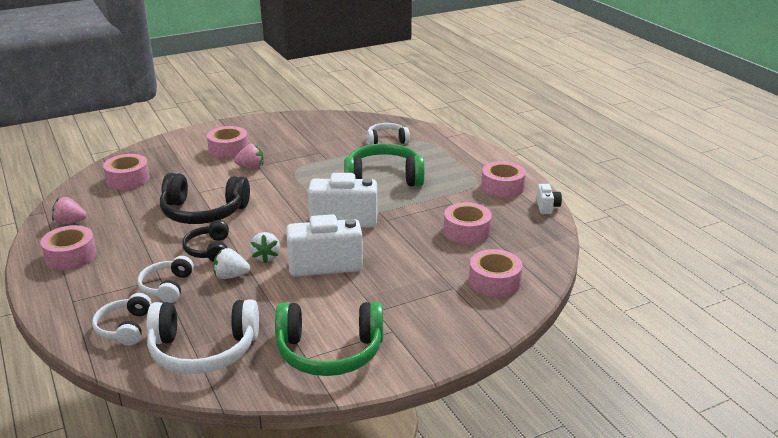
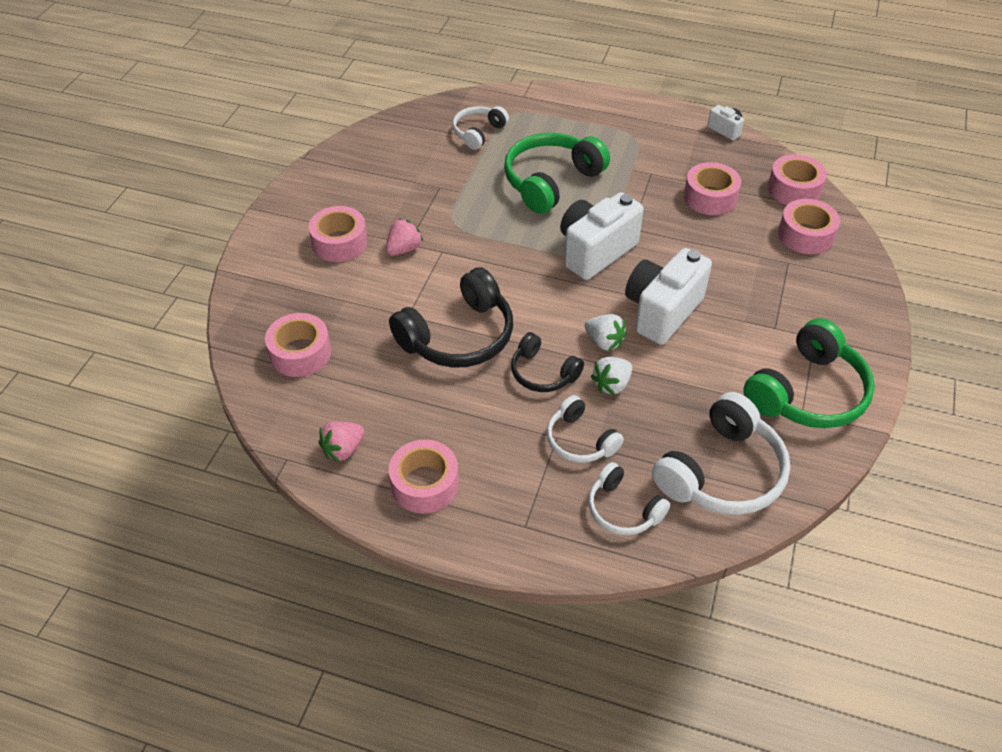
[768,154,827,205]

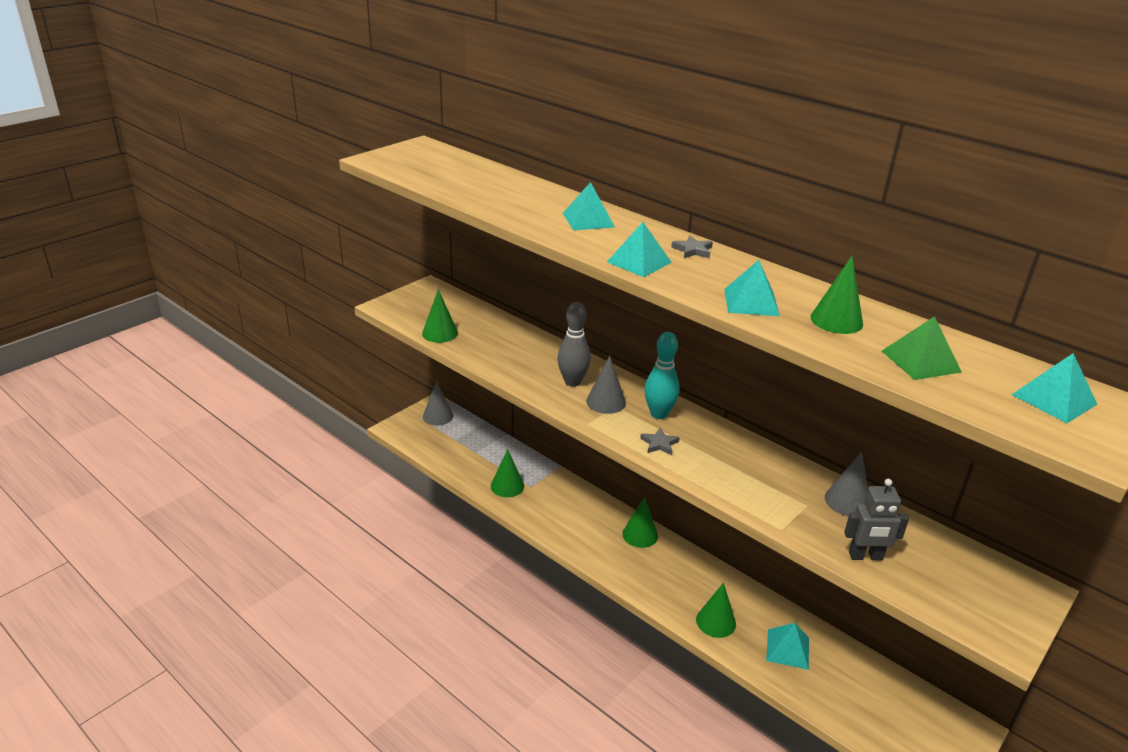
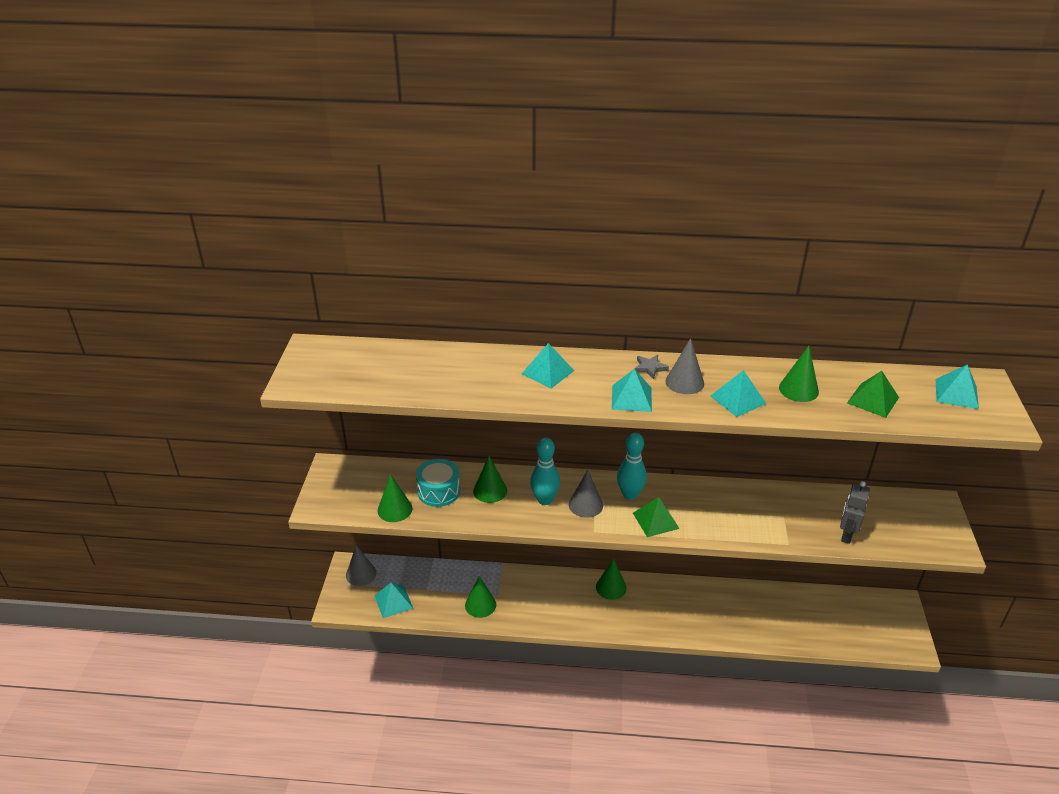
[374,583,413,618]
[416,459,460,507]
[473,456,507,503]
[530,437,560,505]
[633,497,680,537]
[665,338,704,394]
[840,481,870,544]

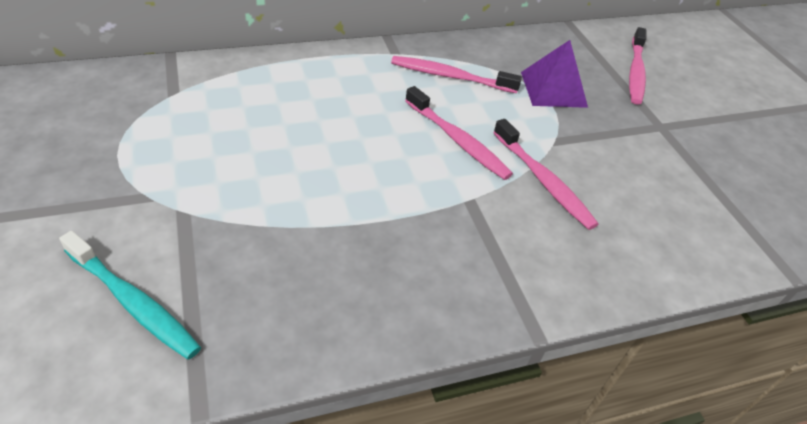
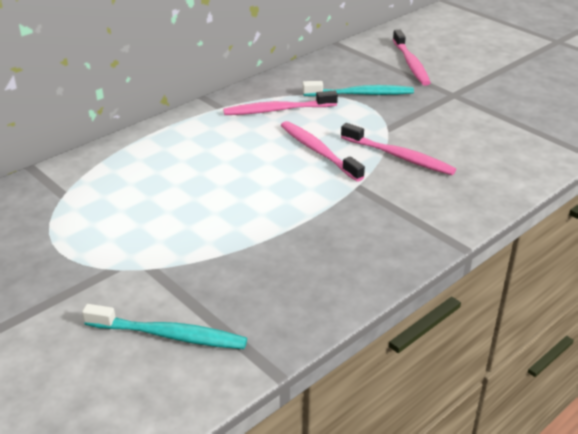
[281,121,365,181]
[303,81,414,97]

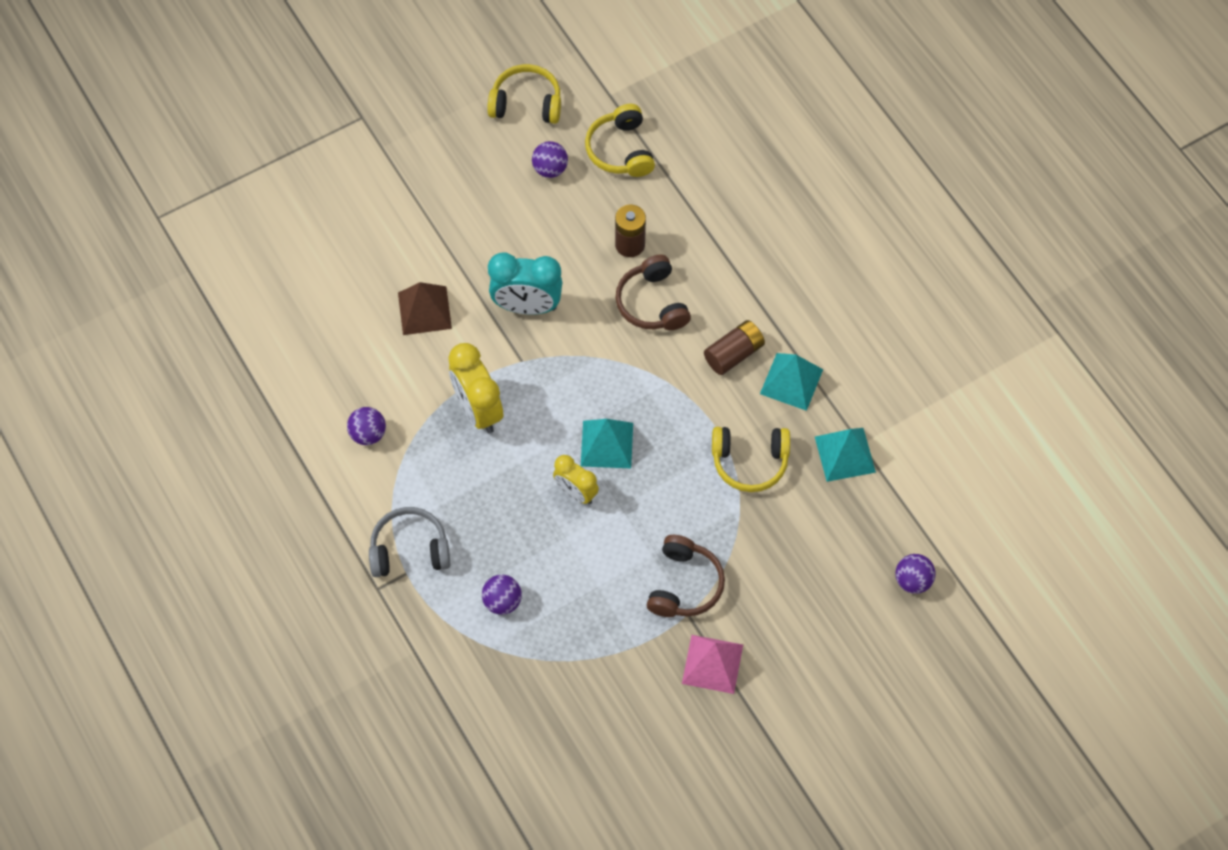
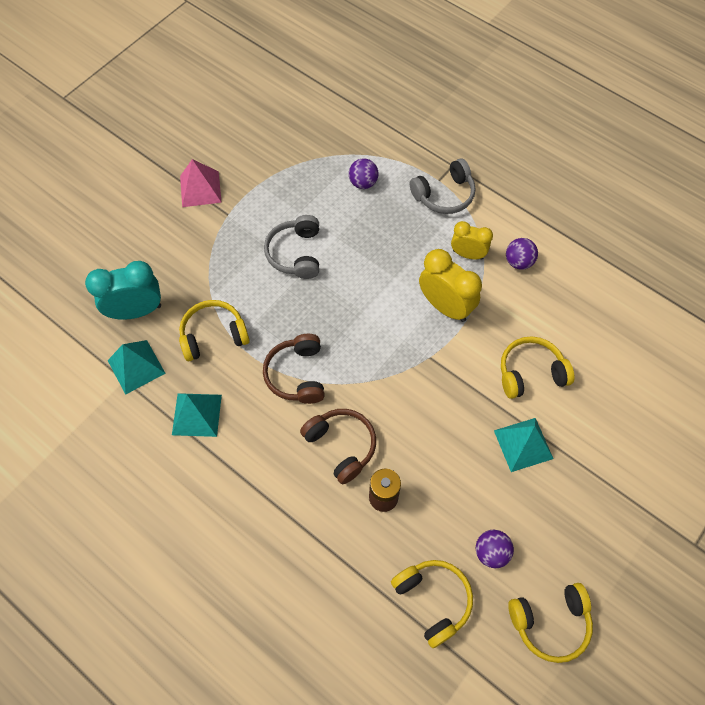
[85,261,161,320]
[263,334,325,404]
[264,215,319,279]
[451,221,493,260]
[494,418,553,472]
[501,336,574,399]
[704,320,765,375] (first image)
[895,554,936,594] (first image)

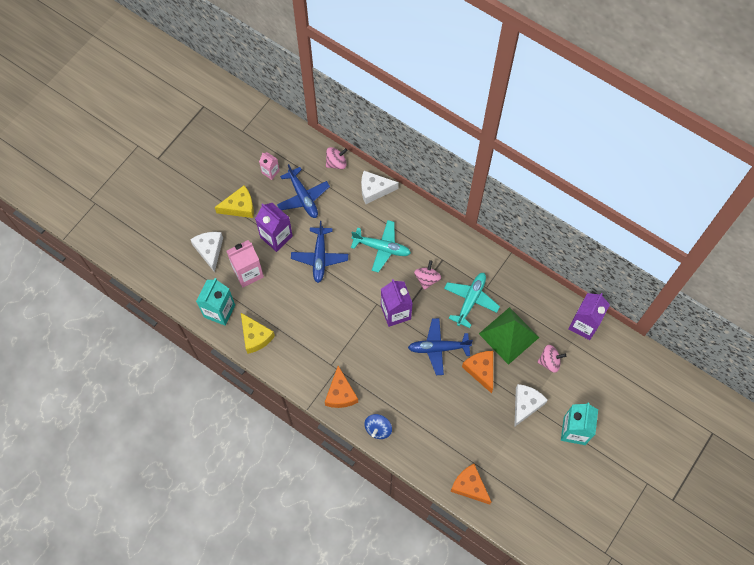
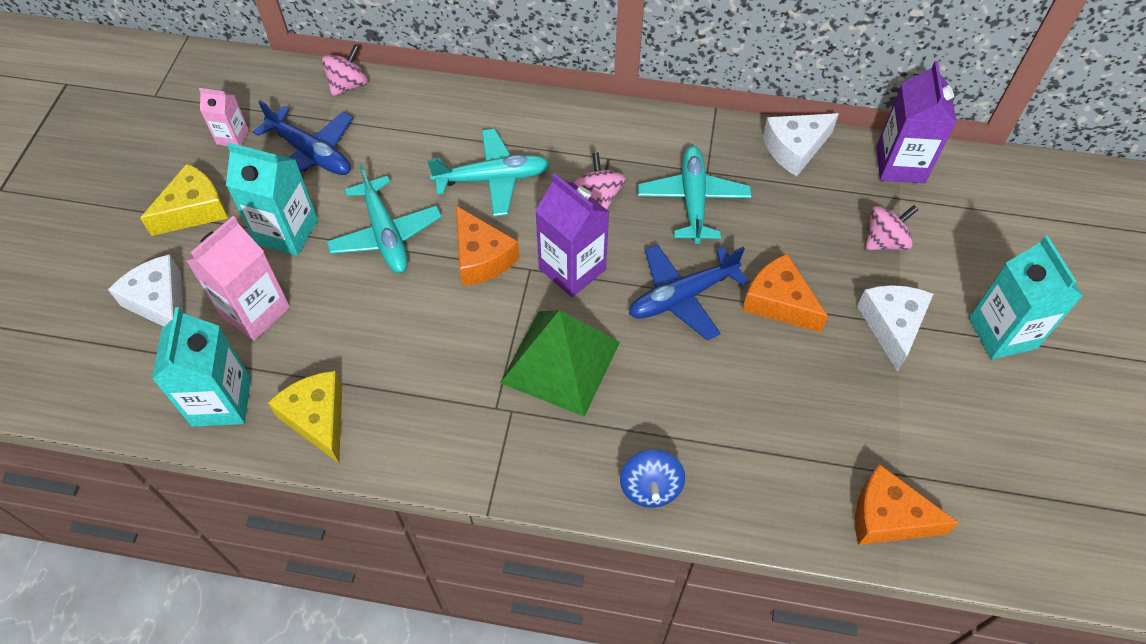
[226,142,318,256]
[267,371,342,463]
[326,164,442,273]
[456,206,520,286]
[500,310,620,417]
[762,113,839,176]

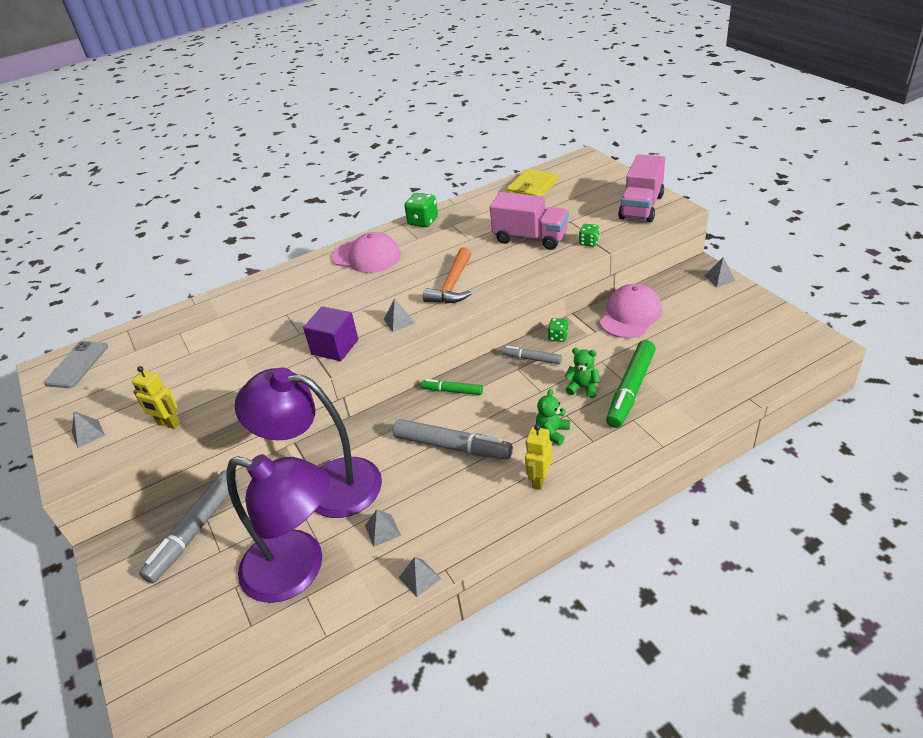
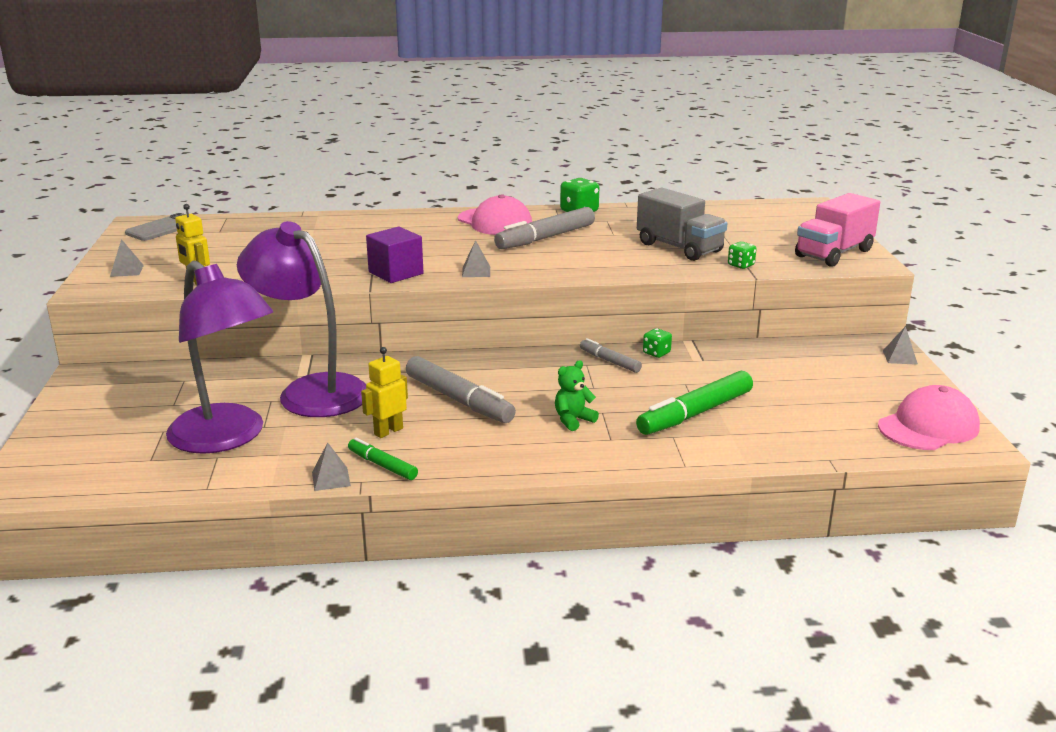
[348,438,418,480]
[361,347,408,438]
[494,207,595,249]
[637,187,727,261]
[878,385,980,450]
[365,509,401,547] (first image)
[423,247,472,304] (first image)
[507,168,558,196] (first image)
[565,348,600,398] (first image)

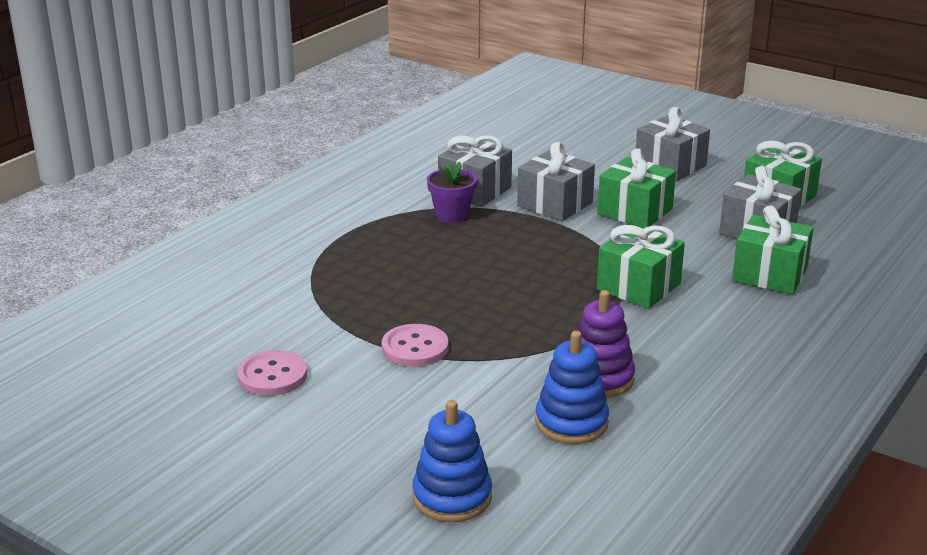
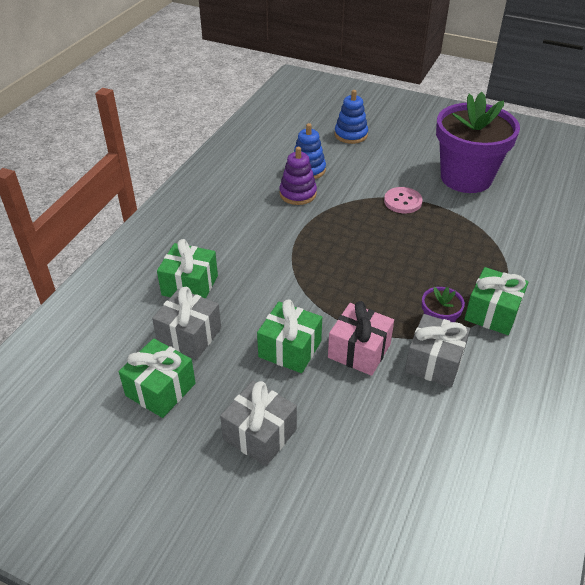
[328,301,394,376]
[436,92,520,193]
[464,267,529,335]

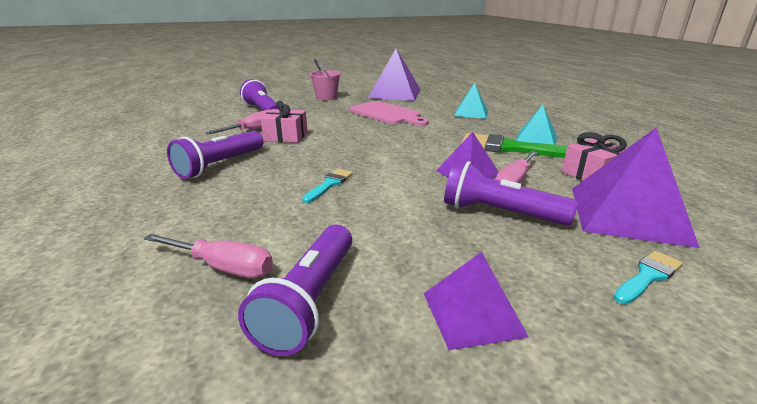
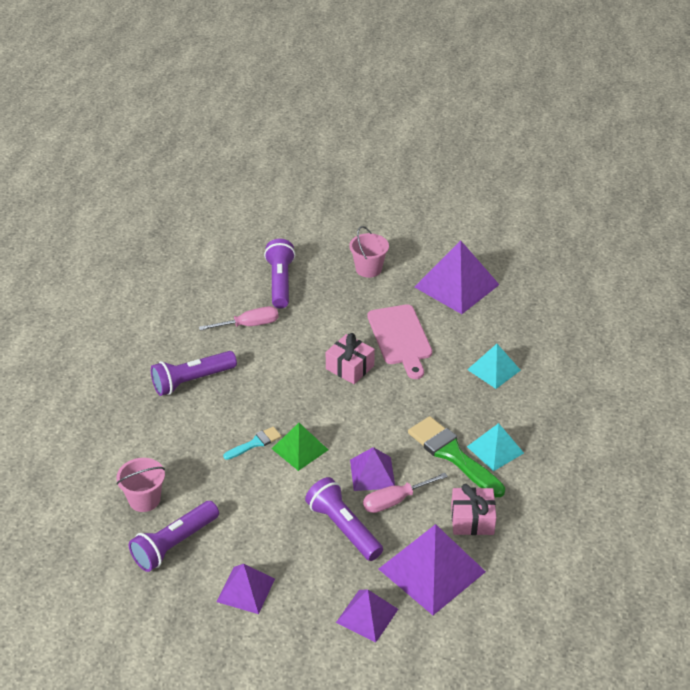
[116,458,165,512]
[271,423,328,471]
[326,333,375,384]
[336,589,398,643]

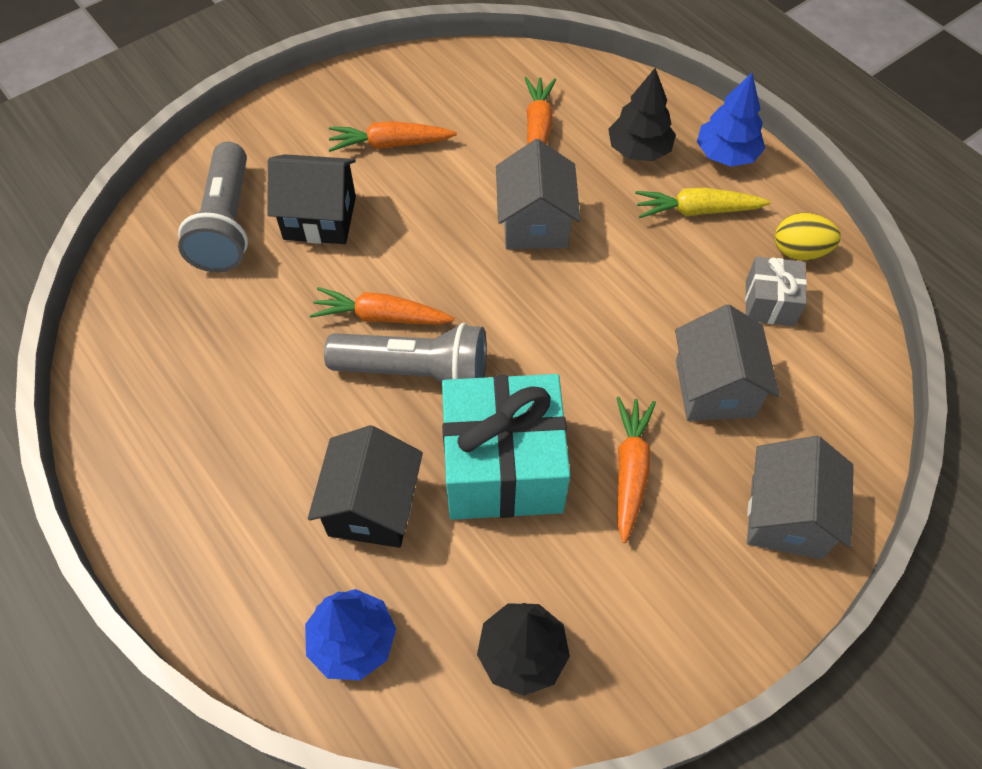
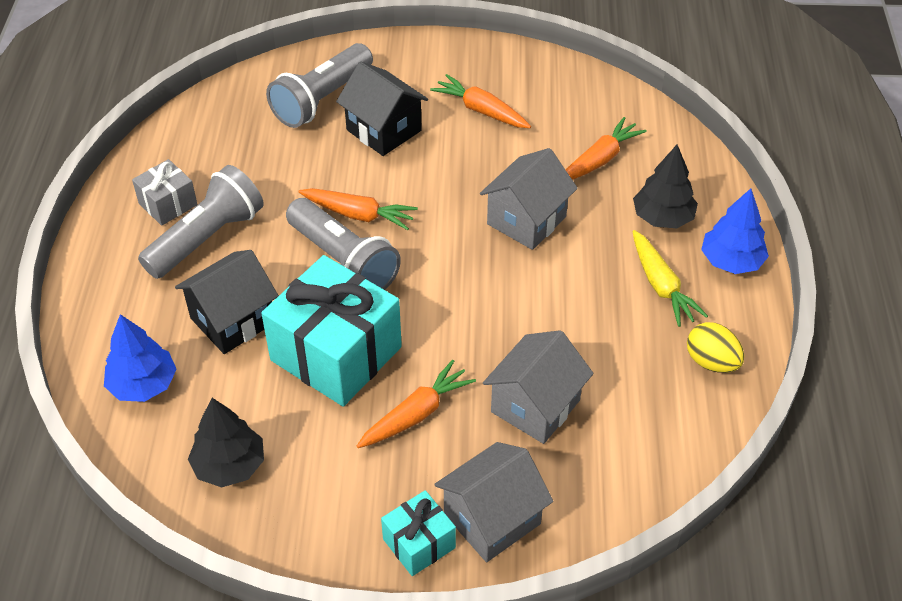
[132,159,197,226]
[138,165,264,279]
[298,188,418,230]
[381,490,456,576]
[632,230,708,327]

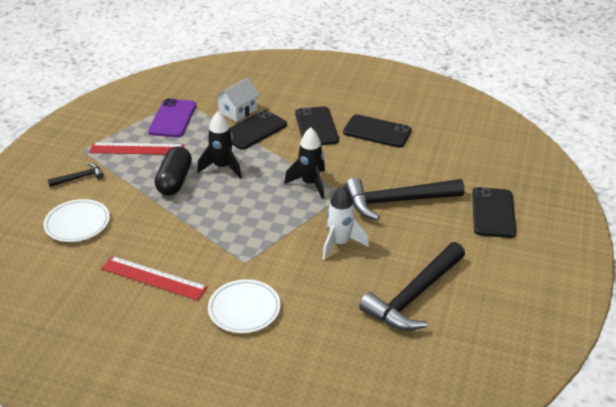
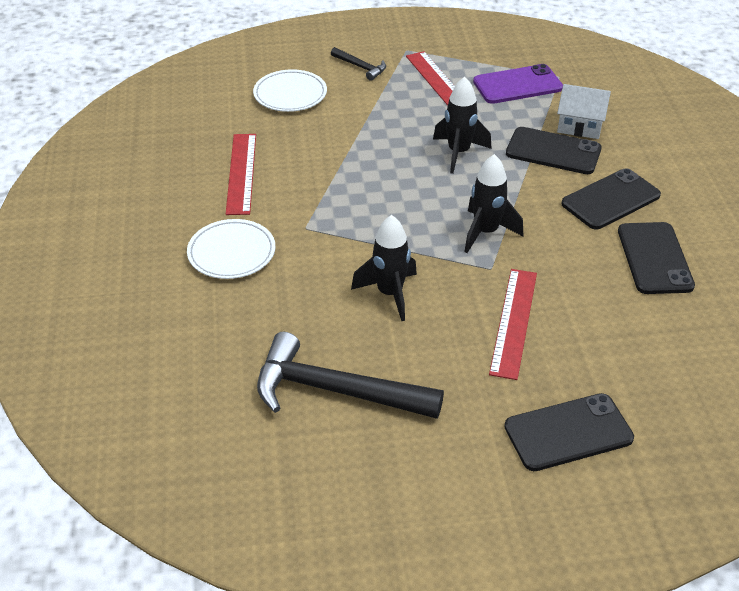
[351,215,417,321]
[489,269,537,380]
[155,146,192,196] (first image)

